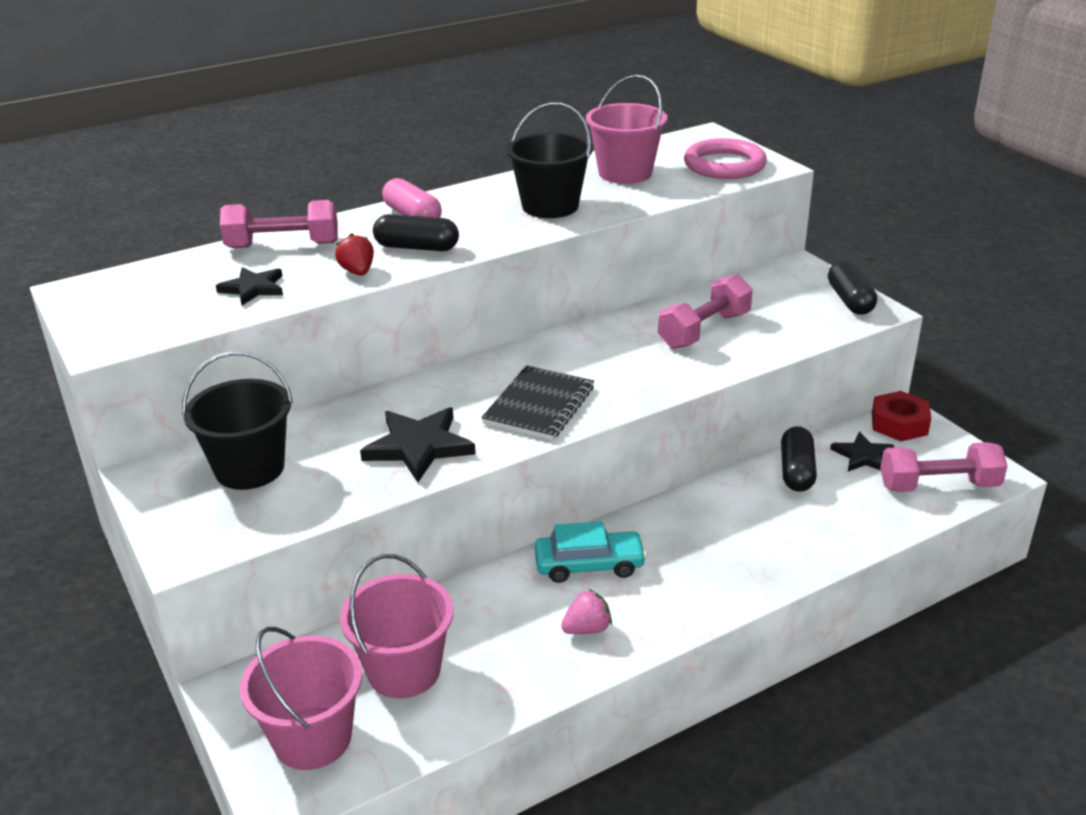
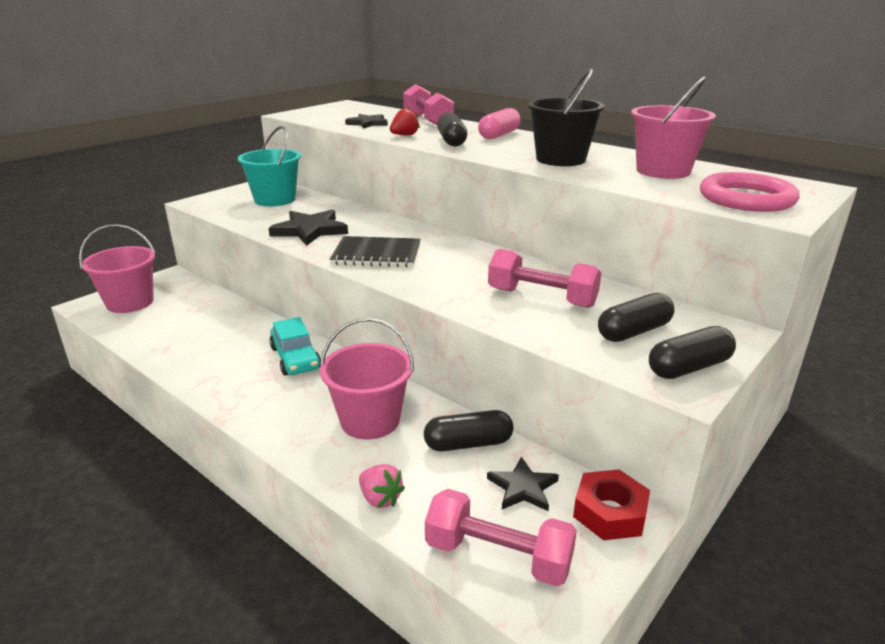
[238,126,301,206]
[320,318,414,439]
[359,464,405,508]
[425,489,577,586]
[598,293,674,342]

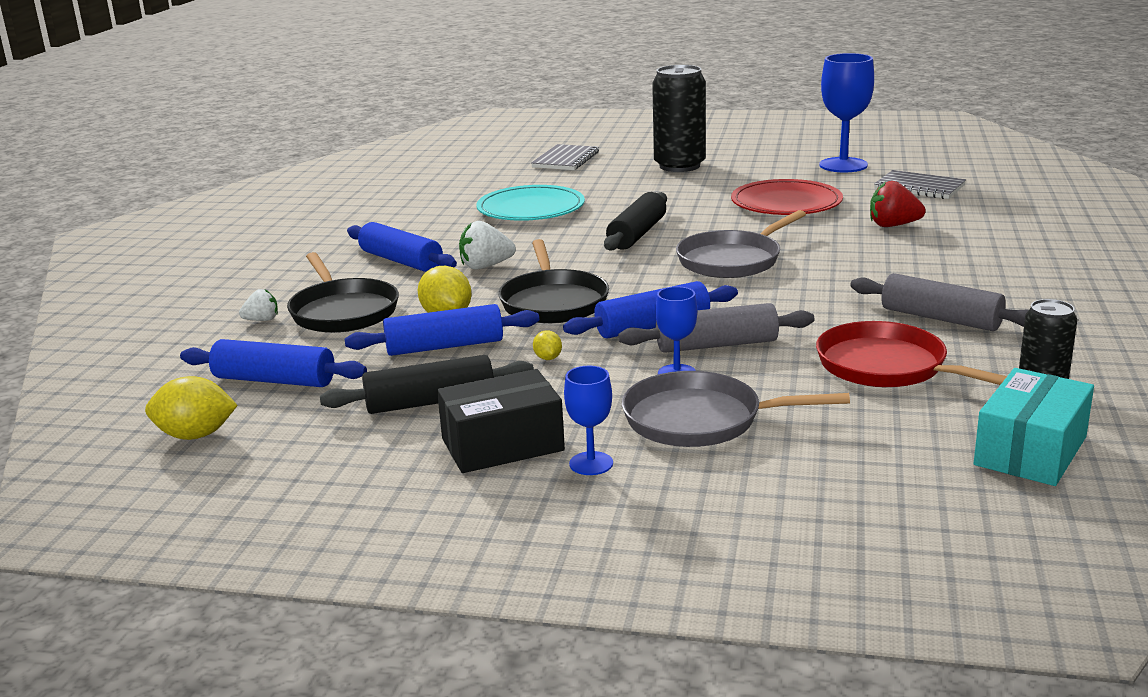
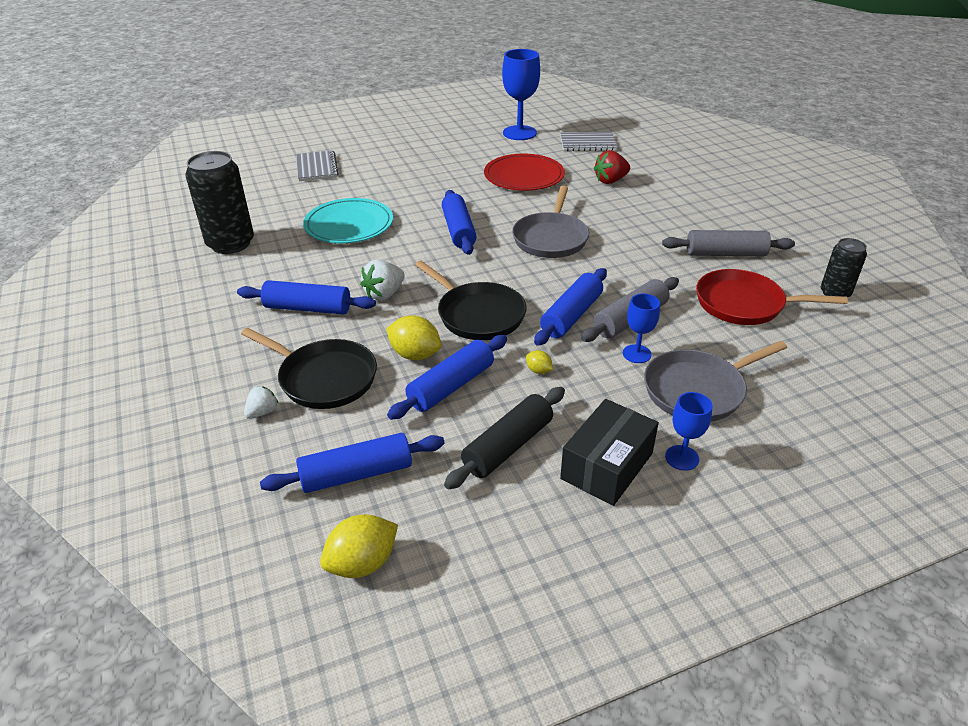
[185,151,254,254]
[442,190,477,255]
[974,368,1094,486] (first image)

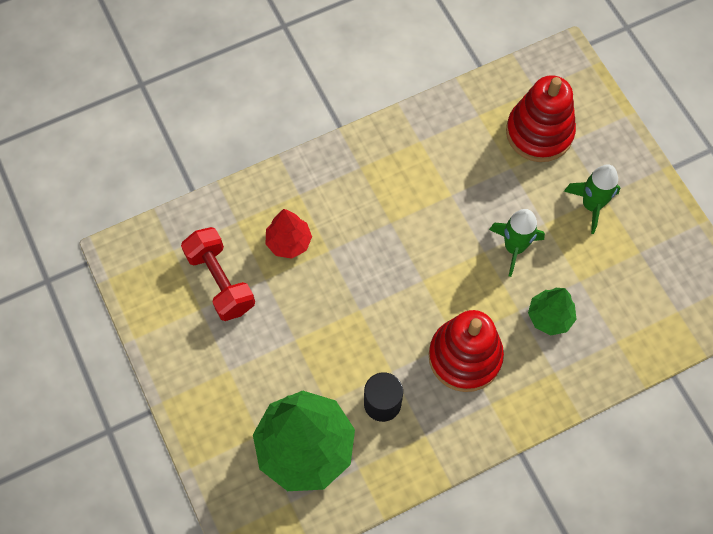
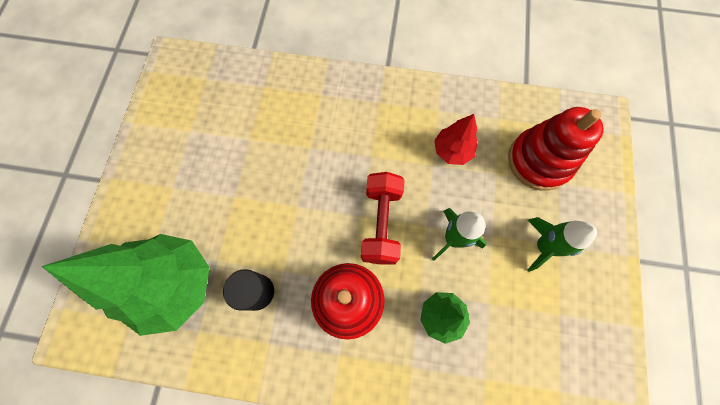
[361,172,405,265]
[434,114,477,165]

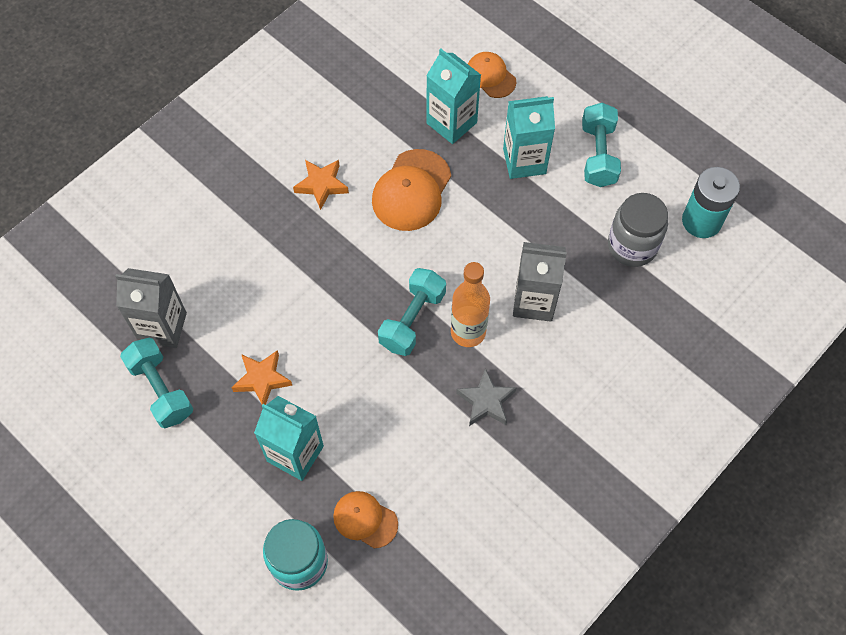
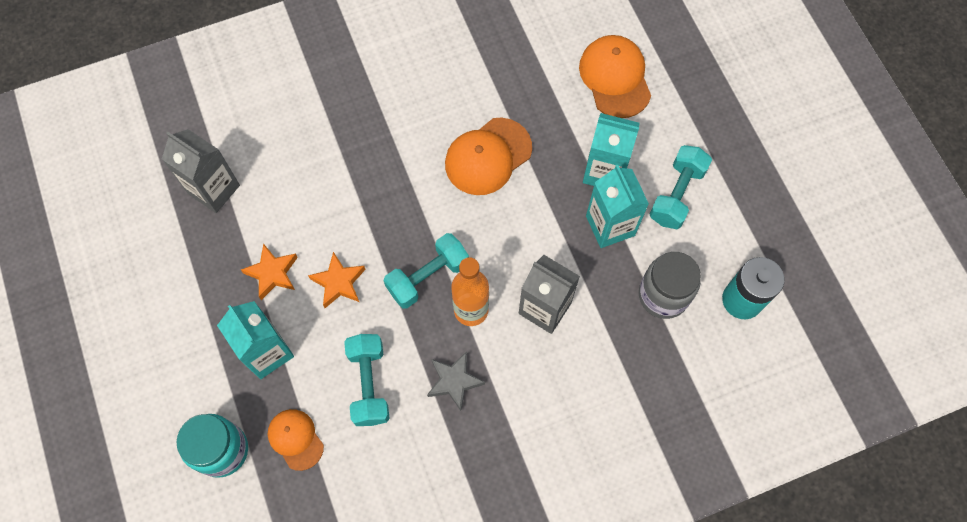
[308,252,366,308]
[344,334,389,426]
[579,35,651,118]
[586,165,649,248]

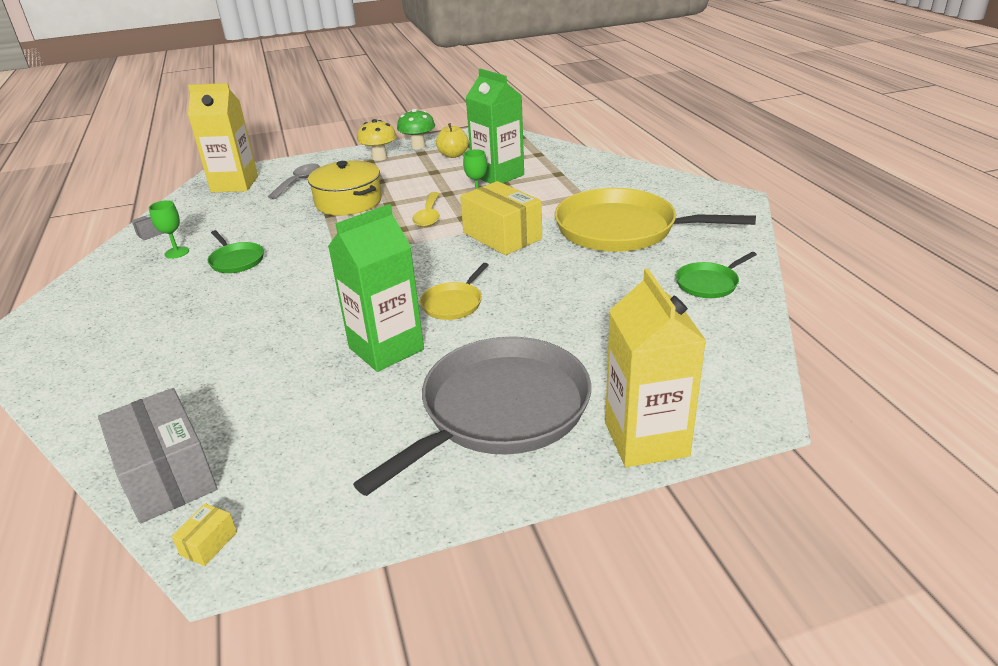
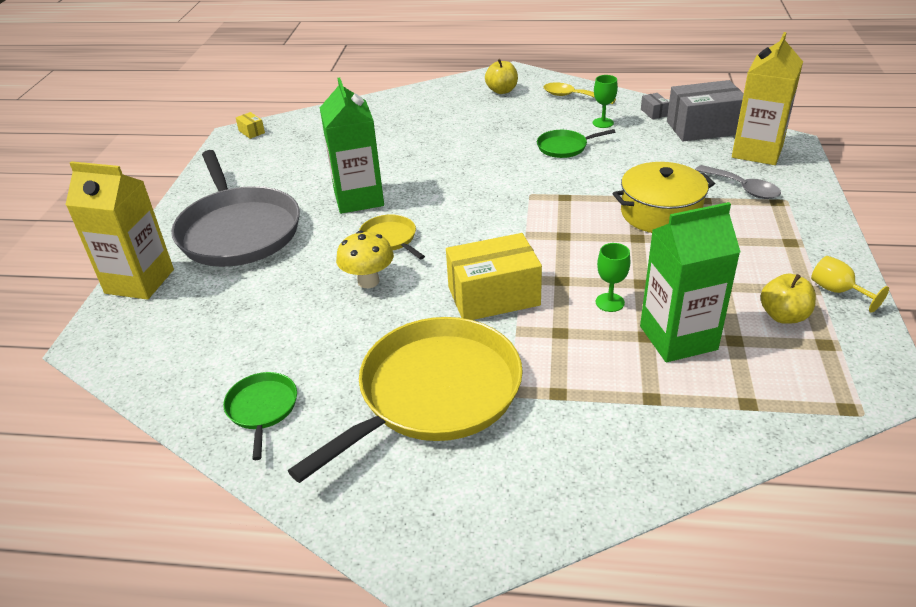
[336,231,394,288]
[485,59,518,94]
[543,83,616,105]
[667,80,744,141]
[811,256,889,313]

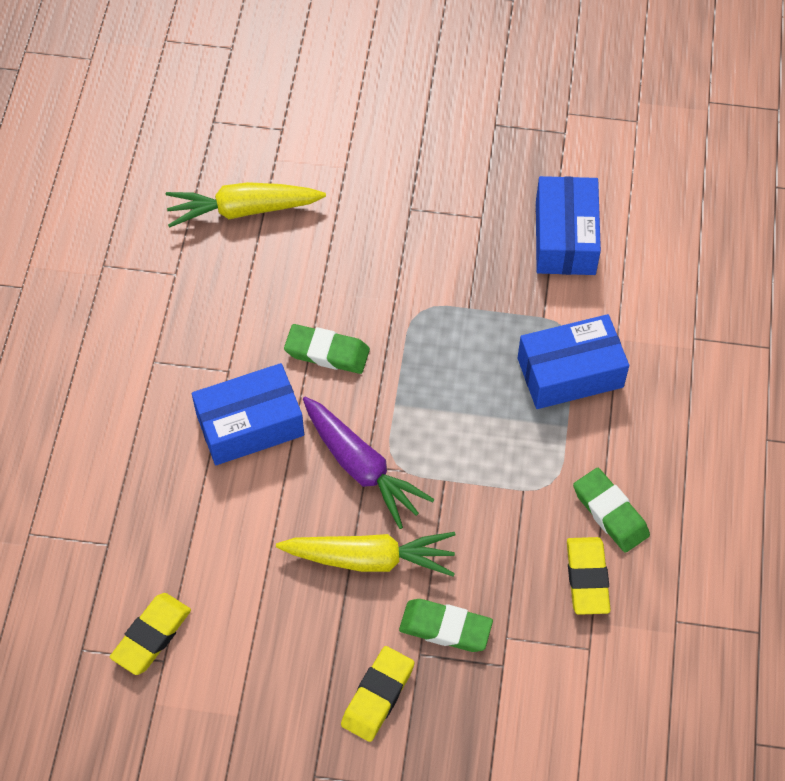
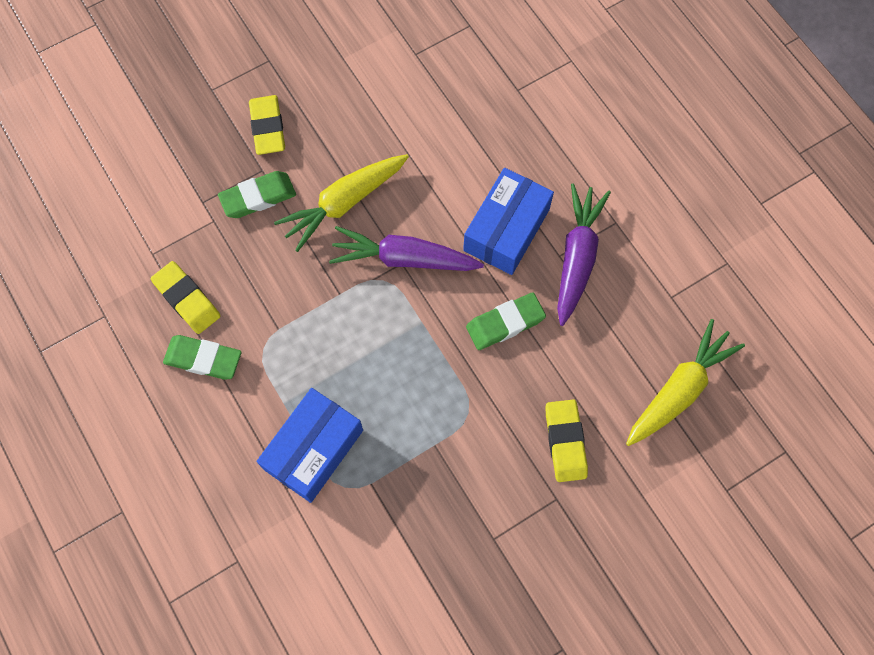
[546,399,588,482]
[557,183,611,326]
[536,176,601,275] (first image)

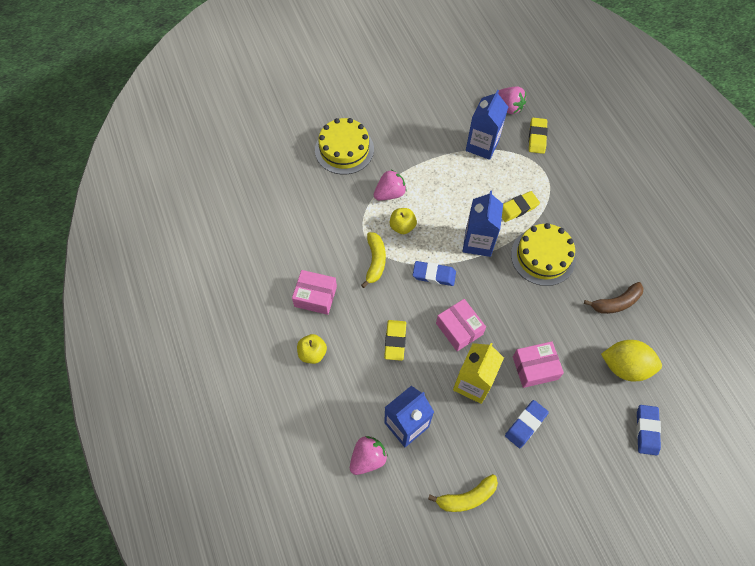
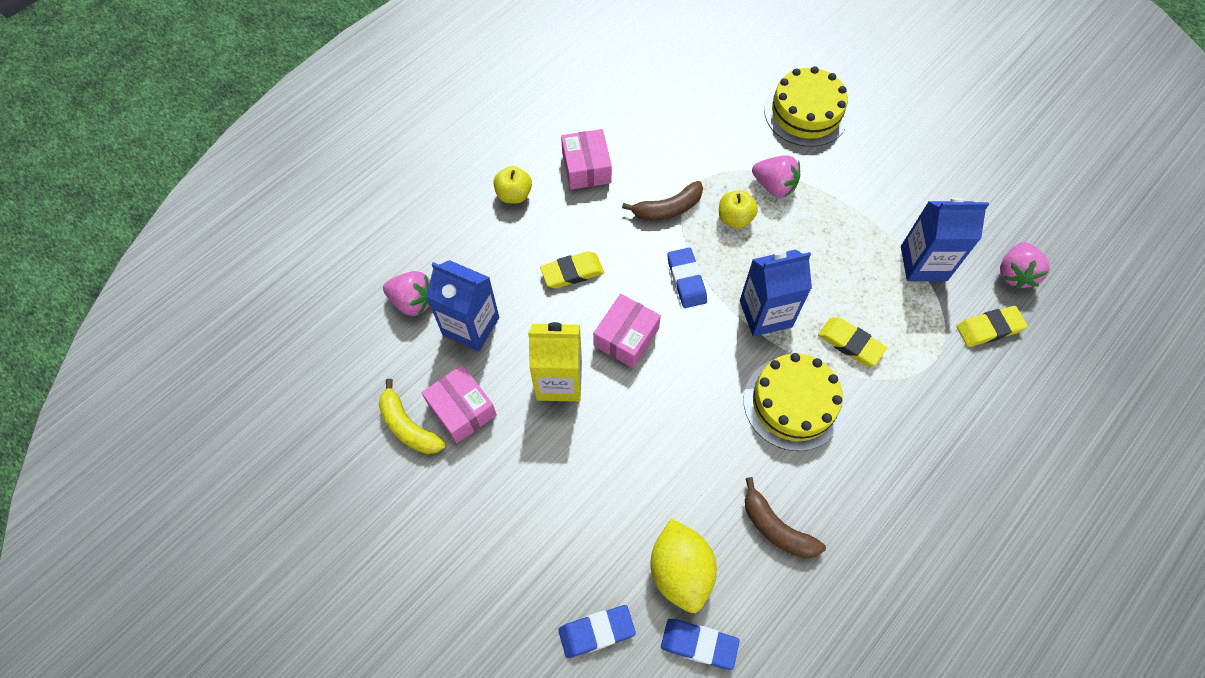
[422,365,497,443]
[622,181,703,221]
[661,619,740,670]

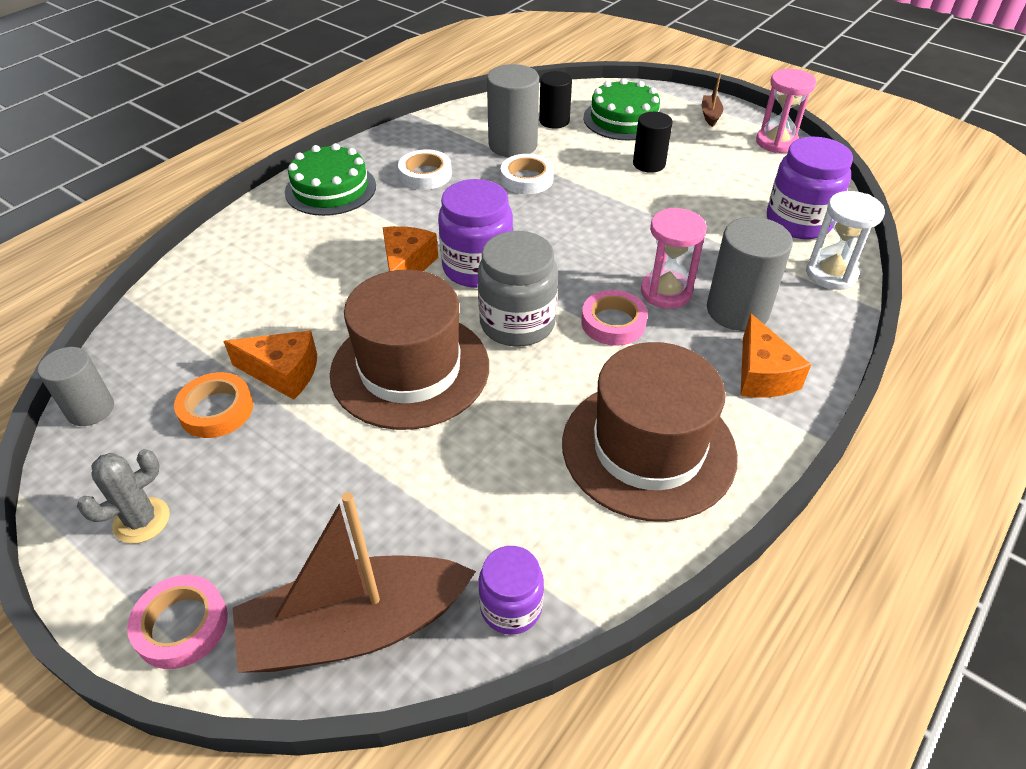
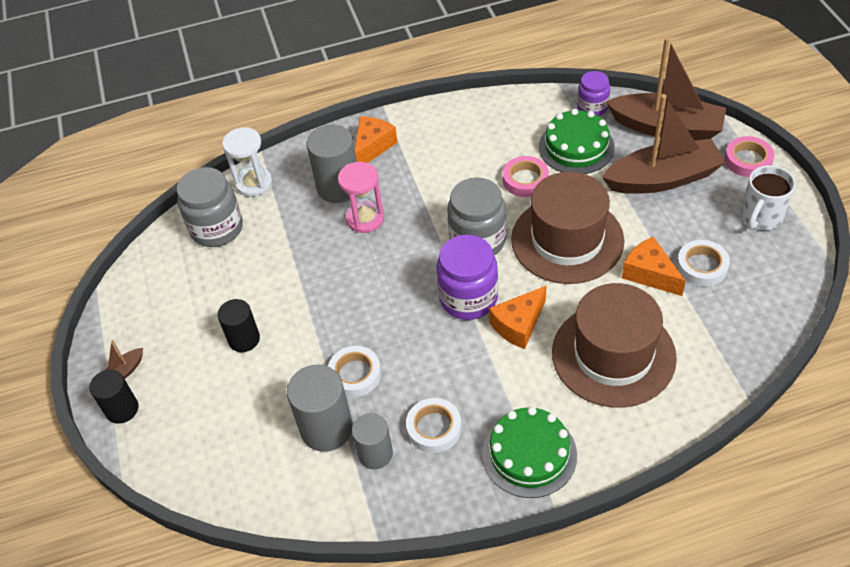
[89,370,138,424]
[177,167,243,247]
[352,413,393,469]
[503,156,549,197]
[539,109,615,174]
[552,283,677,408]
[602,94,726,194]
[677,240,730,286]
[741,165,796,230]
[756,69,816,153] (first image)

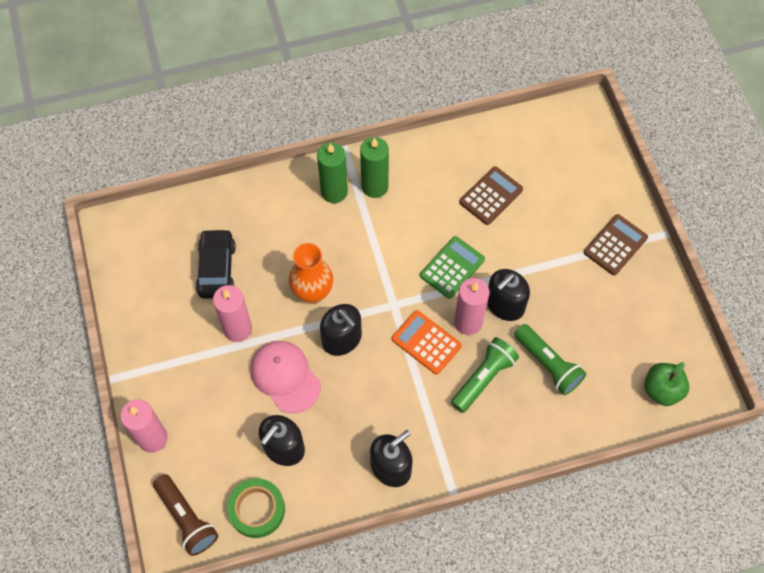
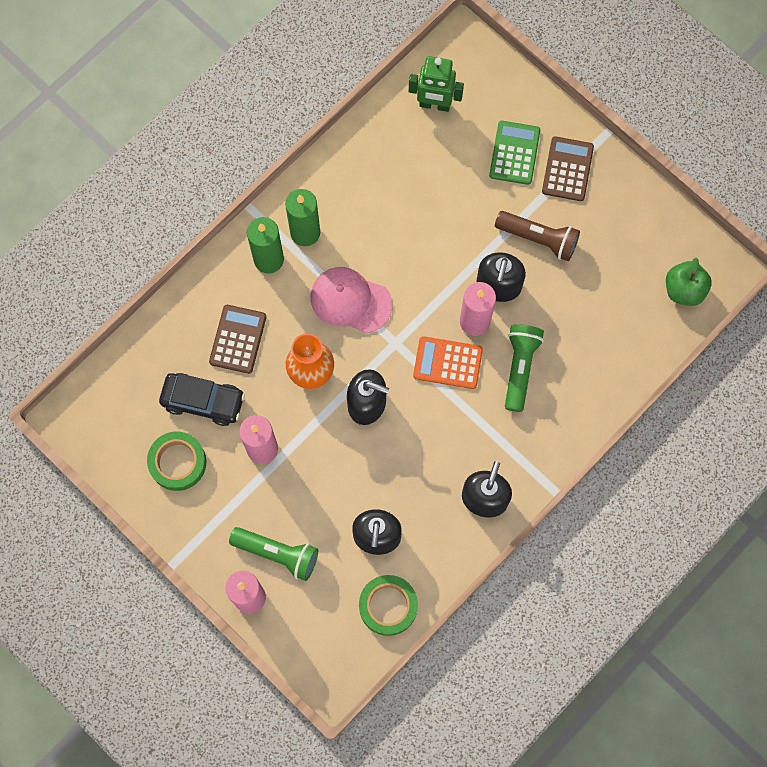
[147,432,206,491]
[159,373,245,426]
[209,305,266,374]
[229,527,318,581]
[311,267,392,333]
[409,56,464,112]
[489,121,540,185]
[495,211,580,261]

